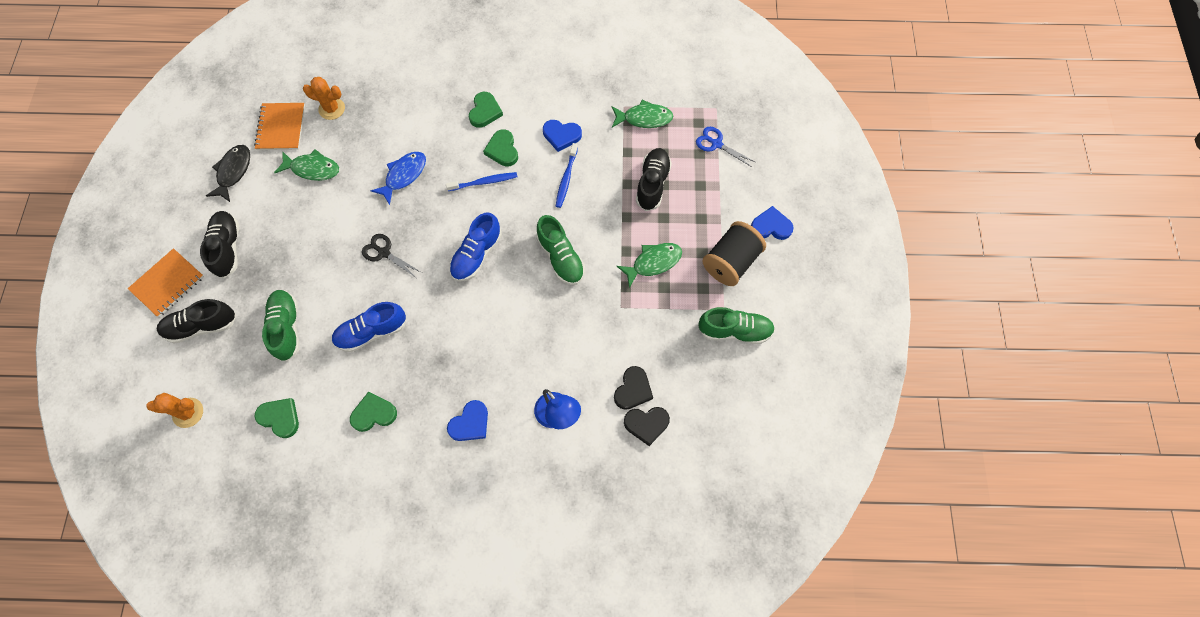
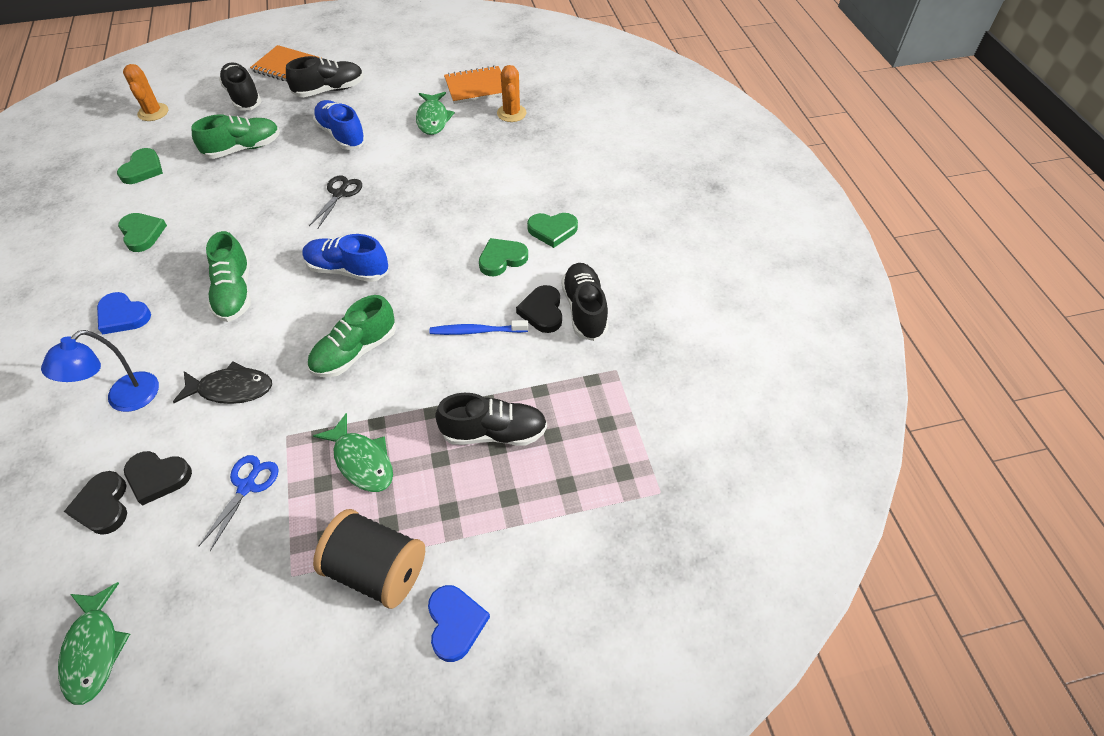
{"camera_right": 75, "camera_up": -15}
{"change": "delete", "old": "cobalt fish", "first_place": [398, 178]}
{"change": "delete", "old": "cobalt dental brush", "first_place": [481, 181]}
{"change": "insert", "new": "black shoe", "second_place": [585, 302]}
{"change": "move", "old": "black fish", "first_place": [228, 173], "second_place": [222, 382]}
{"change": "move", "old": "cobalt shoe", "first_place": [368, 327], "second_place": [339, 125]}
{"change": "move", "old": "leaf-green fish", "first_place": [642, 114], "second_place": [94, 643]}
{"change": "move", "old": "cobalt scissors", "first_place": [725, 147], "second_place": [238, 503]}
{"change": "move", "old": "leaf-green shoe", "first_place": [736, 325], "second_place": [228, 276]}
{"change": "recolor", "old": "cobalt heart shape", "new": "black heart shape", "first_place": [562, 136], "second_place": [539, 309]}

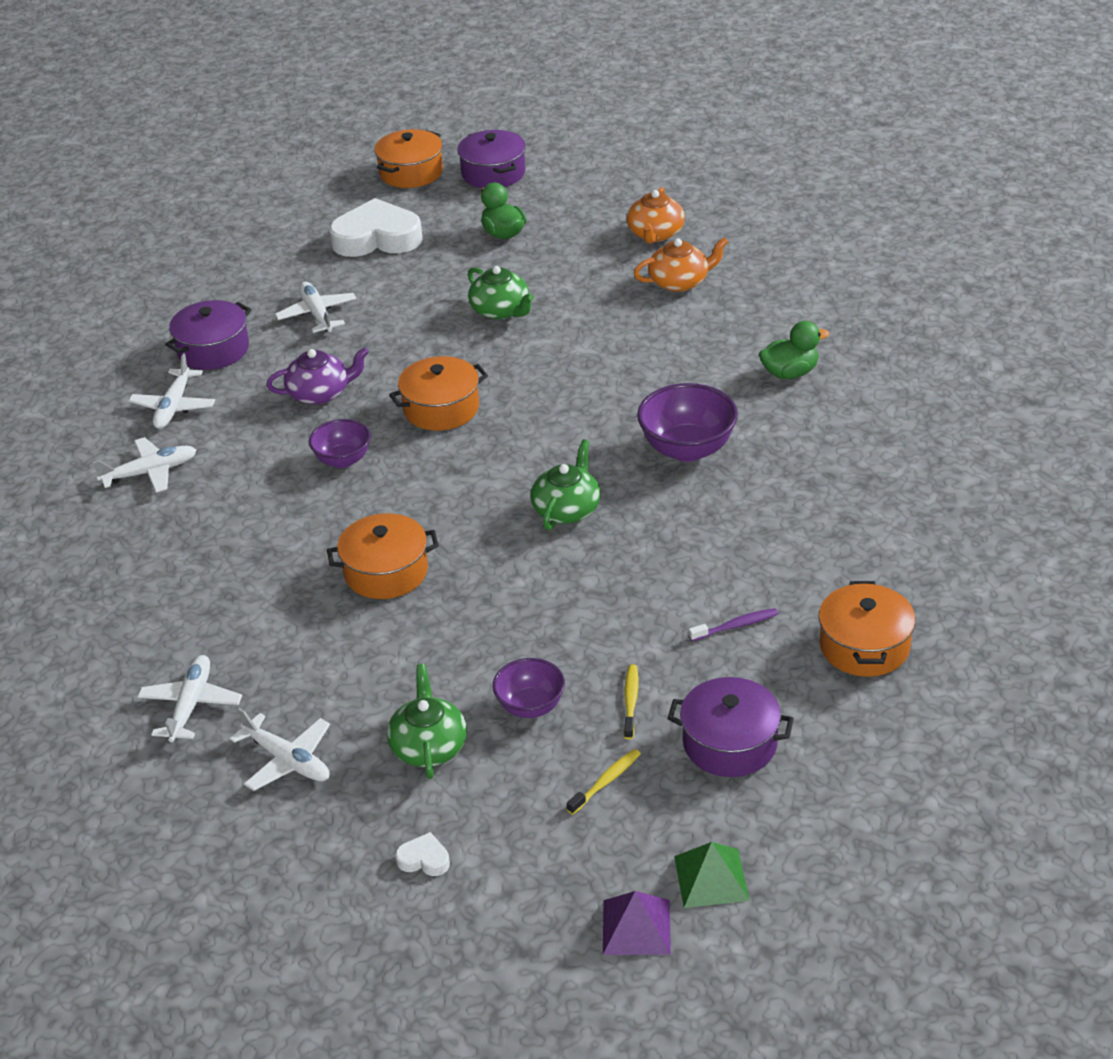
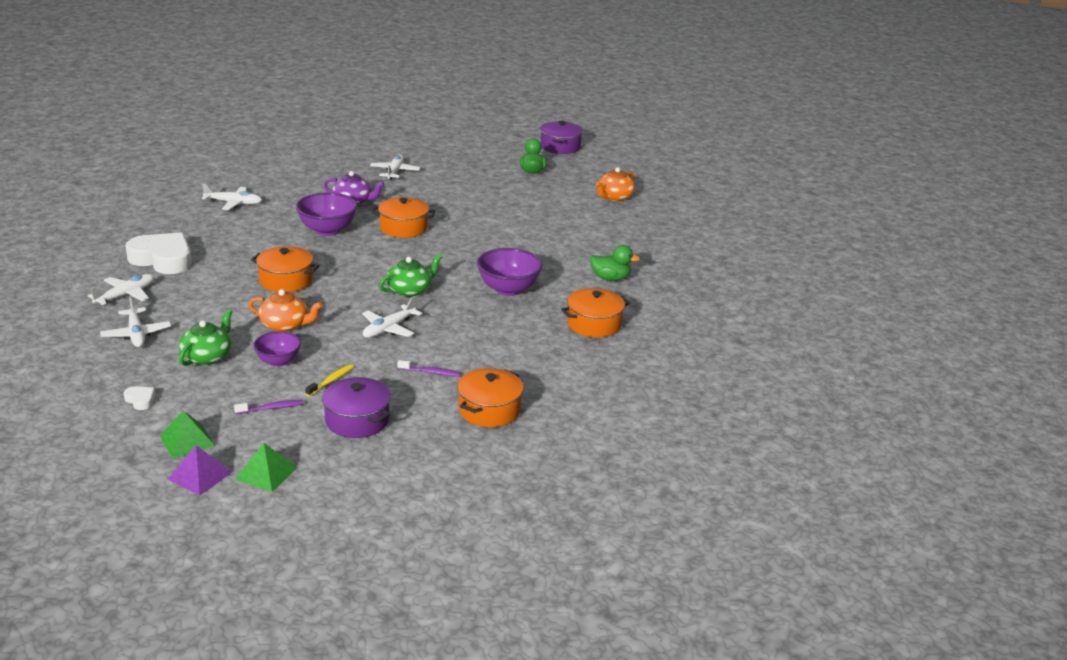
{"camera_right": 25, "camera_up": -10}
{"change": "delete", "old": "purple pot", "first_place": [208, 335]}
{"change": "delete", "old": "leaf-green china teapot", "first_place": [501, 293]}
{"change": "insert", "new": "leaf-green pyramid", "second_place": [187, 435]}
{"change": "move", "old": "pure white aeroplane", "first_place": [172, 391], "second_place": [392, 317]}
{"change": "move", "old": "pure white heart shape", "first_place": [376, 227], "second_place": [158, 253]}
{"change": "move", "old": "orange-coloured pot", "first_place": [409, 158], "second_place": [595, 313]}
{"change": "move", "old": "orange-coloured china teapot", "first_place": [681, 264], "second_place": [285, 310]}
{"change": "recolor", "old": "bright yellow dental brush", "new": "purple dental brush", "first_place": [604, 782], "second_place": [269, 407]}
{"change": "resize", "old": "purple deep dish", "first_place": [340, 443], "second_place": [326, 214], "factor": 1.59}

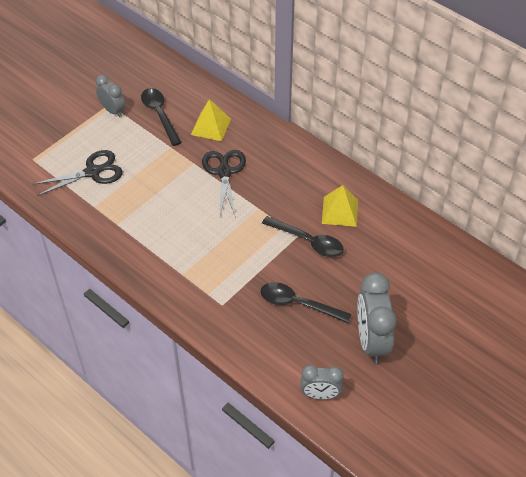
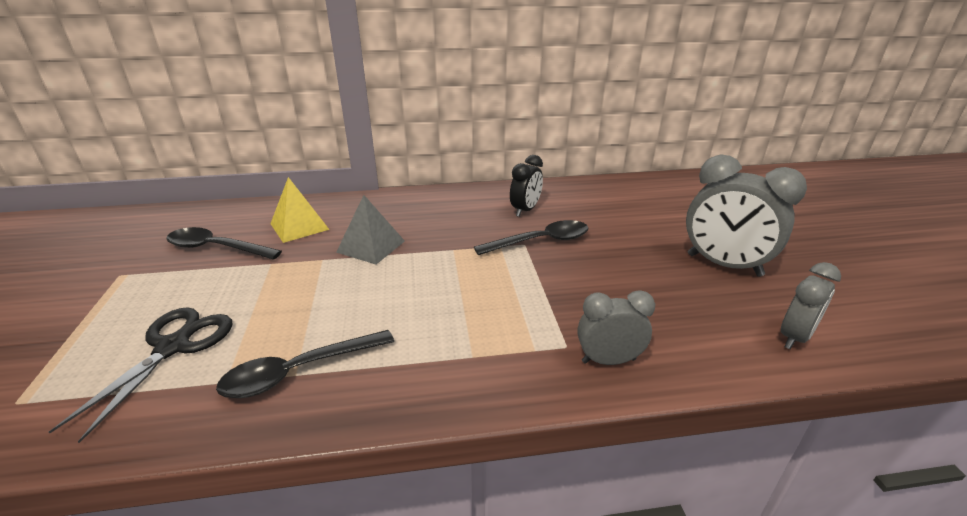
{"camera_right": -50, "camera_up": -20}
{"change": "move", "old": "grey alarm clock", "first_place": [110, 96], "second_place": [616, 327]}
{"change": "move", "old": "black tablespoon", "first_place": [306, 302], "second_place": [305, 364]}
{"change": "replace", "old": "black scissors", "new": "grey pyramid", "first_place": [224, 184], "second_place": [370, 229]}
{"change": "replace", "old": "bright yellow pyramid", "new": "black alarm clock", "first_place": [340, 206], "second_place": [526, 186]}

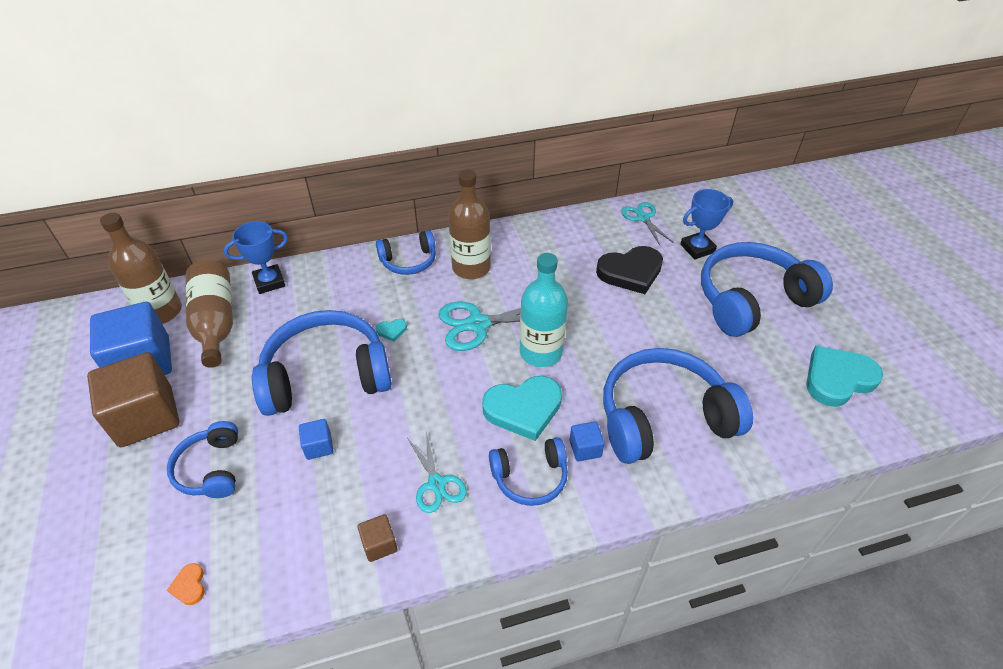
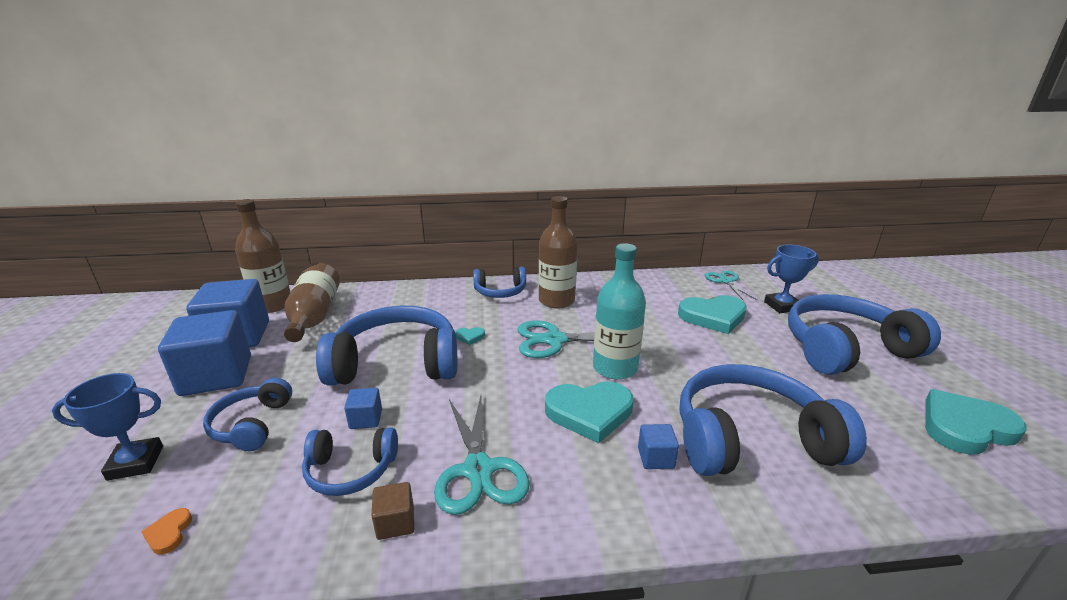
{"camera_right": 10, "camera_up": -20}
{"change": "move", "old": "cobalt prize cup", "first_place": [256, 257], "second_place": [107, 427]}
{"change": "move", "old": "cobalt over-ear headphones", "first_place": [528, 471], "second_place": [350, 462]}
{"change": "recolor", "old": "brown solid cube", "new": "cobalt solid cube", "first_place": [133, 399], "second_place": [204, 353]}
{"change": "recolor", "old": "black heart shape", "new": "aqua heart shape", "first_place": [629, 270], "second_place": [712, 314]}
{"change": "resize", "old": "aqua scissors", "first_place": [437, 472], "second_place": [482, 455], "factor": 1.56}

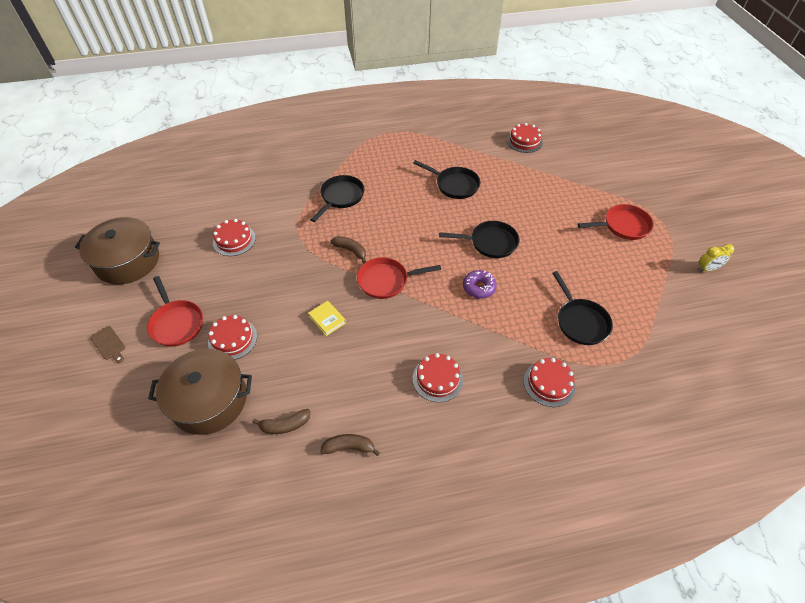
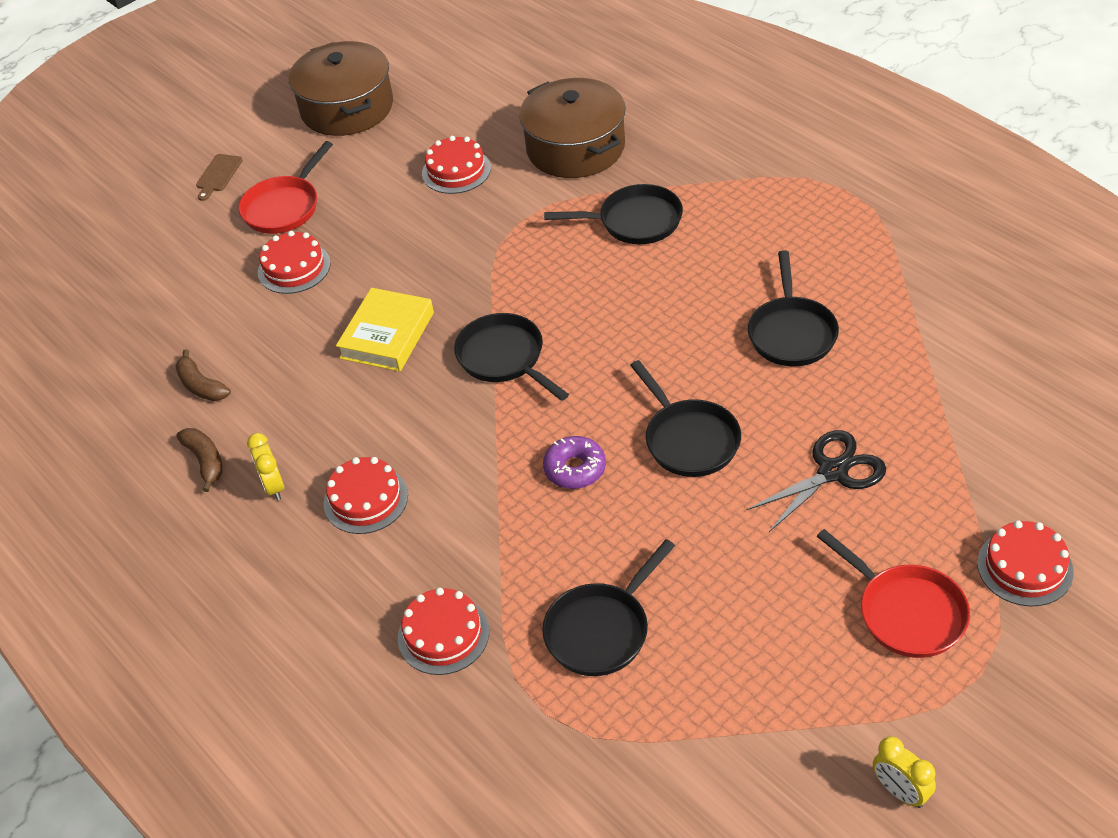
{"camera_right": 65, "camera_up": -5}
{"change": "delete", "old": "brown toy banana", "first_place": [348, 249]}
{"change": "insert", "new": "bright yellow alarm clock", "second_place": [265, 467]}
{"change": "insert", "new": "black scissors", "second_place": [816, 481]}
{"change": "move", "old": "brown pot", "first_place": [200, 392], "second_place": [572, 128]}
{"change": "move", "old": "crimson gateau", "first_place": [525, 138], "second_place": [1025, 563]}
{"change": "recolor", "old": "crimson skillet", "new": "black skillet", "first_place": [399, 278], "second_place": [511, 357]}
{"change": "resize", "old": "bright yellow hardcover", "first_place": [327, 318], "second_place": [385, 330], "factor": 1.7}

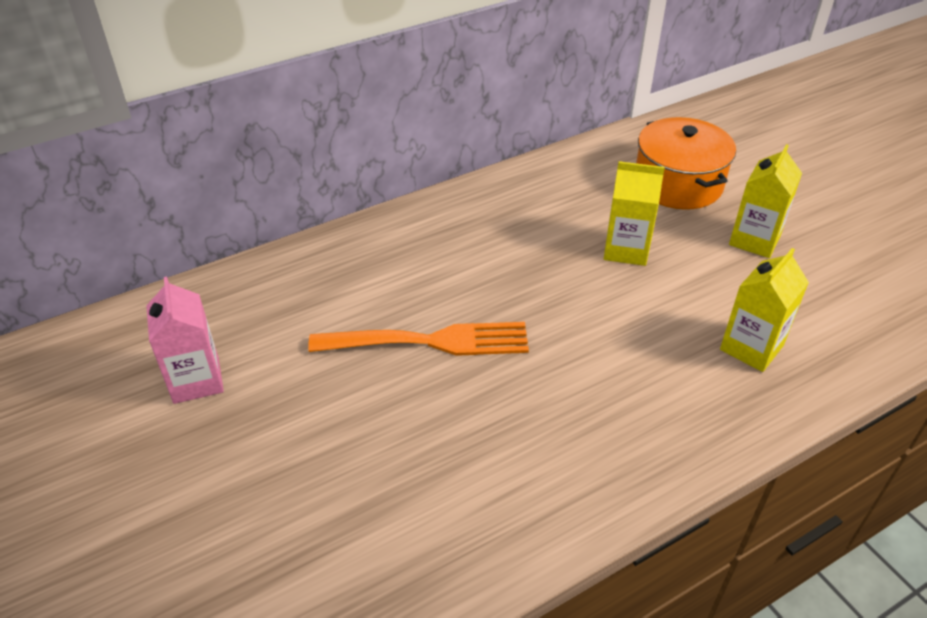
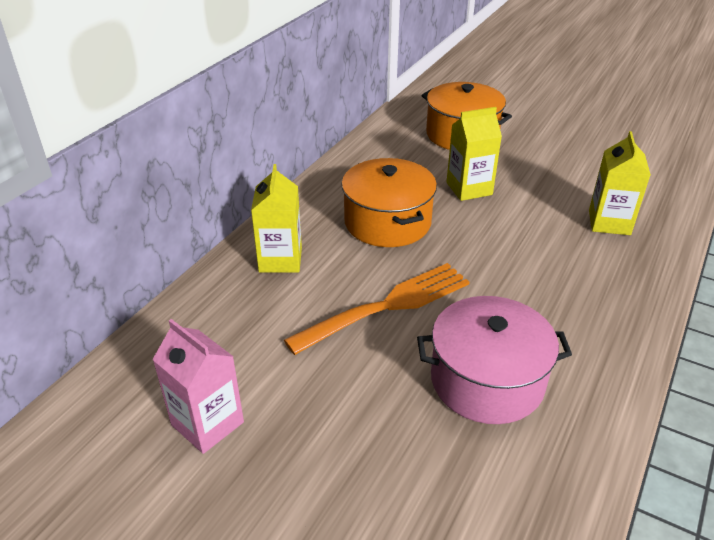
{"camera_right": -30, "camera_up": -5}
{"change": "insert", "new": "orange-coloured pot", "second_place": [389, 202]}
{"change": "insert", "new": "pink pot", "second_place": [494, 360]}
{"change": "move", "old": "bright yellow milk carton", "first_place": [765, 201], "second_place": [276, 218]}

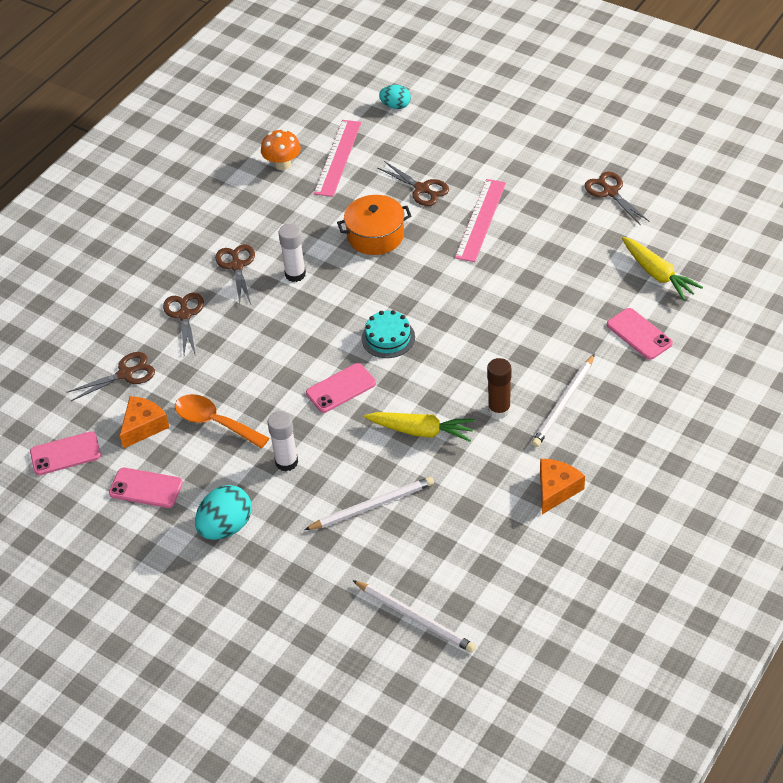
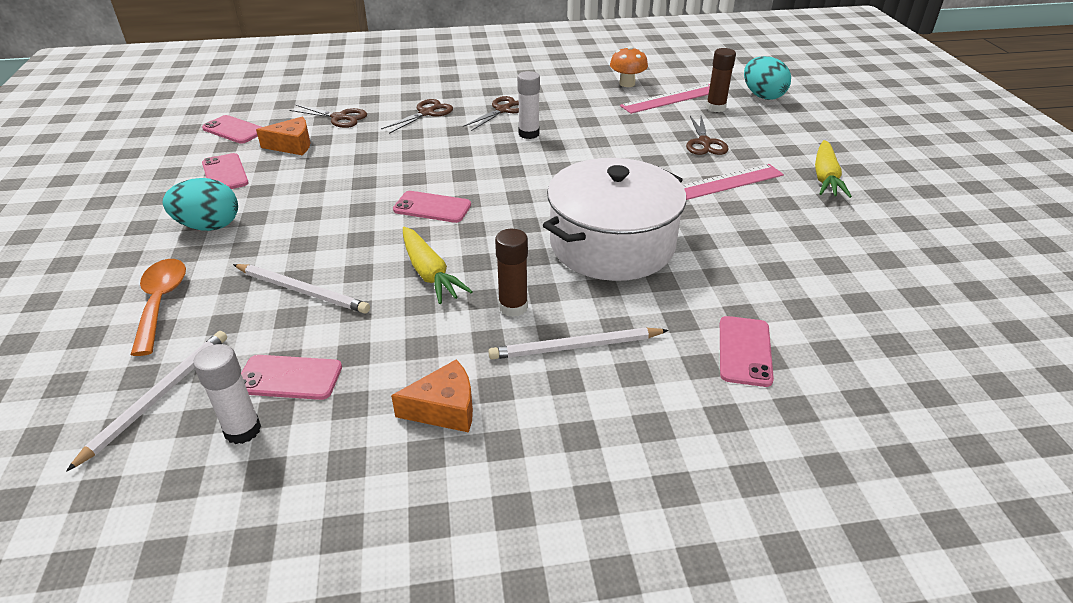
{"camera_right": 45, "camera_up": -10}
{"change": "delete", "old": "orange-coloured pot", "first_place": [374, 225]}
{"change": "delete", "old": "aqua gateau", "first_place": [388, 334]}
{"change": "delete", "old": "brown scissors", "first_place": [617, 198]}
{"change": "insert", "new": "pink smartphone", "second_place": [291, 377]}
{"change": "insert", "new": "pure white pot", "second_place": [614, 219]}
{"change": "insert", "new": "brown stick of glue", "second_place": [721, 80]}
{"change": "move", "old": "orange-coloured tablespoon", "first_place": [222, 421], "second_place": [158, 307]}
{"change": "move", "old": "pure white stick of glue", "first_place": [283, 441], "second_place": [227, 394]}
{"change": "move", "old": "bright yellow root vegetable", "first_place": [662, 269], "second_place": [833, 169]}
{"change": "rotate", "old": "pure white pencil", "first_place": [414, 616], "second_place": [146, 401], "degrees": -150}
{"change": "resize", "old": "aqua egg", "first_place": [395, 97], "second_place": [767, 78], "factor": 1.61}

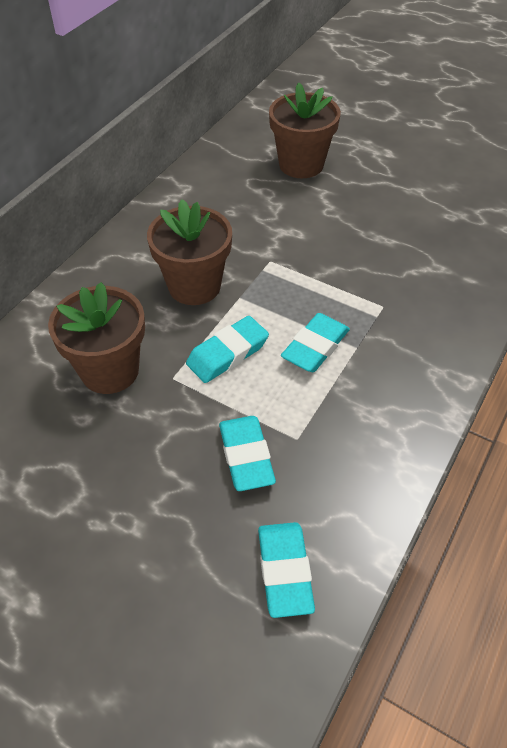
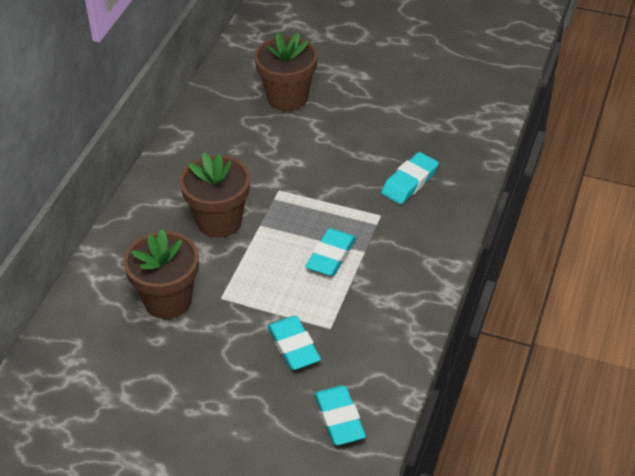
{"camera_right": -10, "camera_up": -5}
{"change": "move", "old": "aqua pencil eraser", "first_place": [227, 349], "second_place": [410, 178]}

